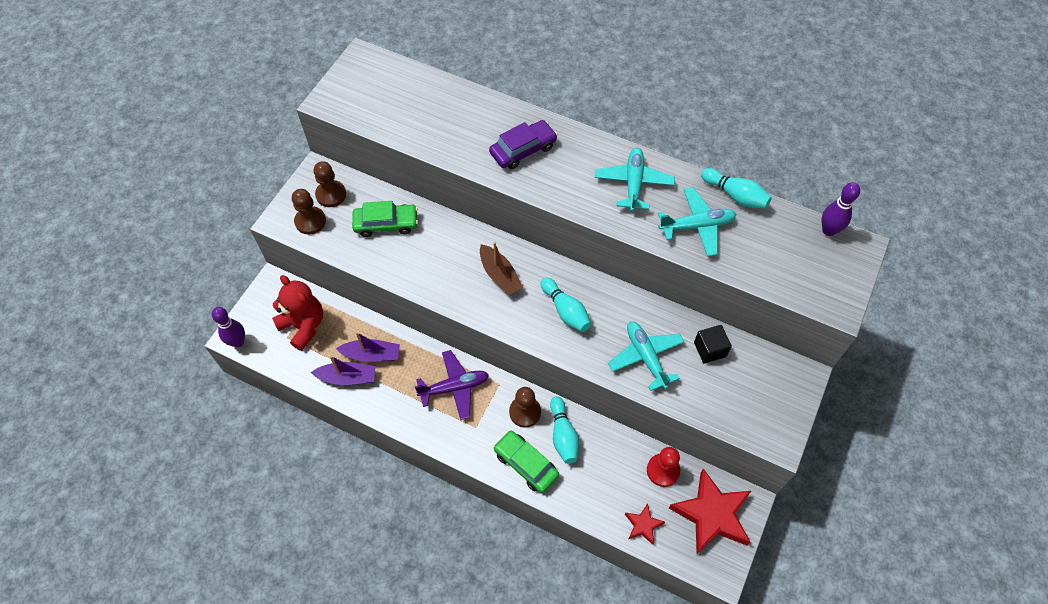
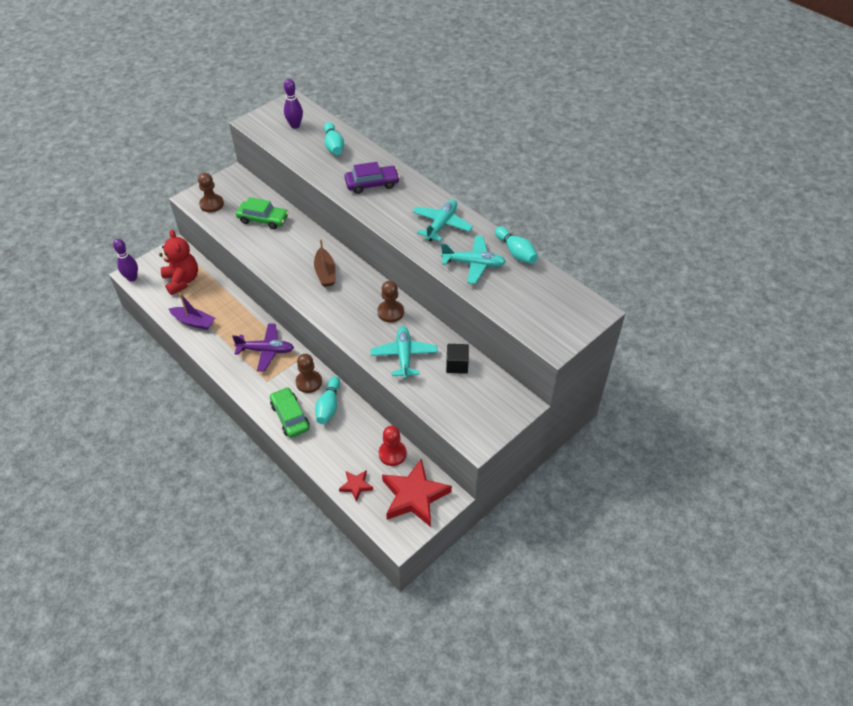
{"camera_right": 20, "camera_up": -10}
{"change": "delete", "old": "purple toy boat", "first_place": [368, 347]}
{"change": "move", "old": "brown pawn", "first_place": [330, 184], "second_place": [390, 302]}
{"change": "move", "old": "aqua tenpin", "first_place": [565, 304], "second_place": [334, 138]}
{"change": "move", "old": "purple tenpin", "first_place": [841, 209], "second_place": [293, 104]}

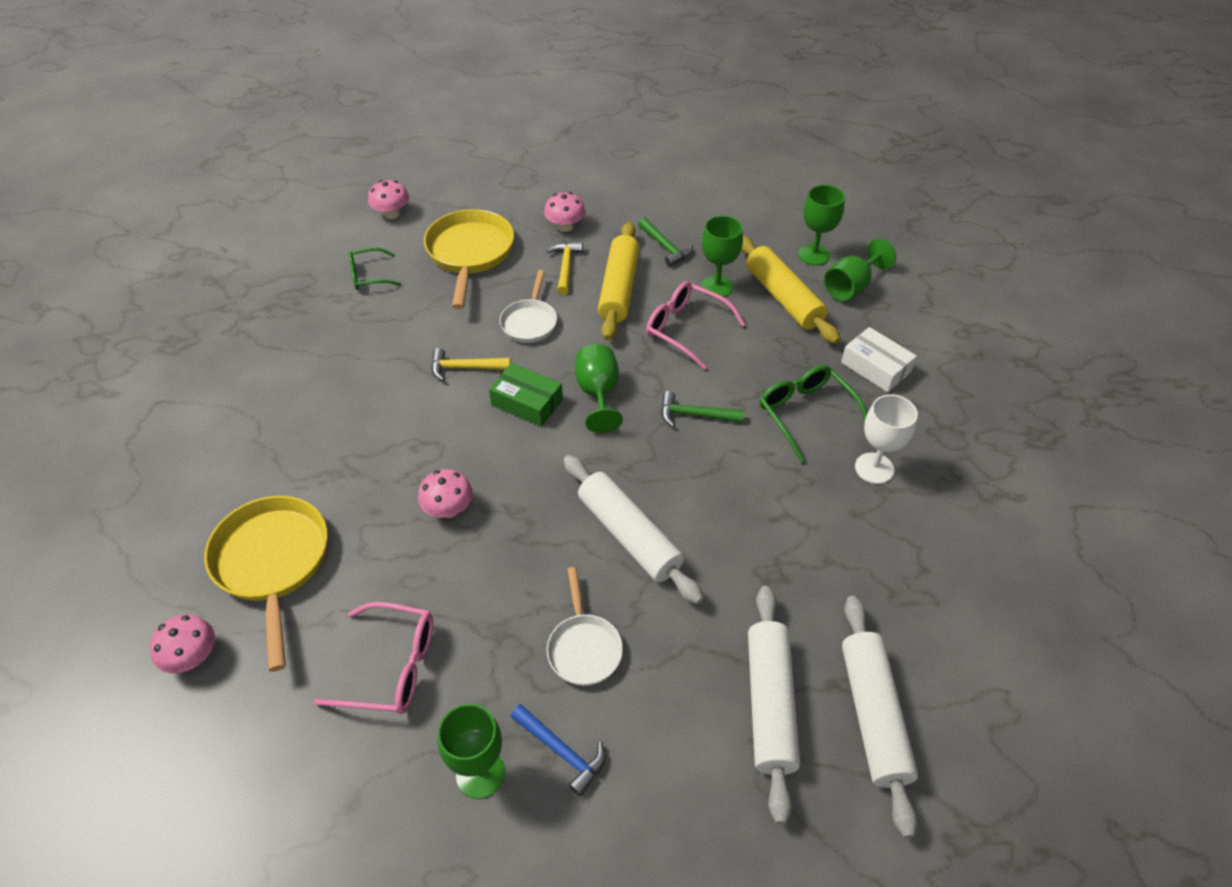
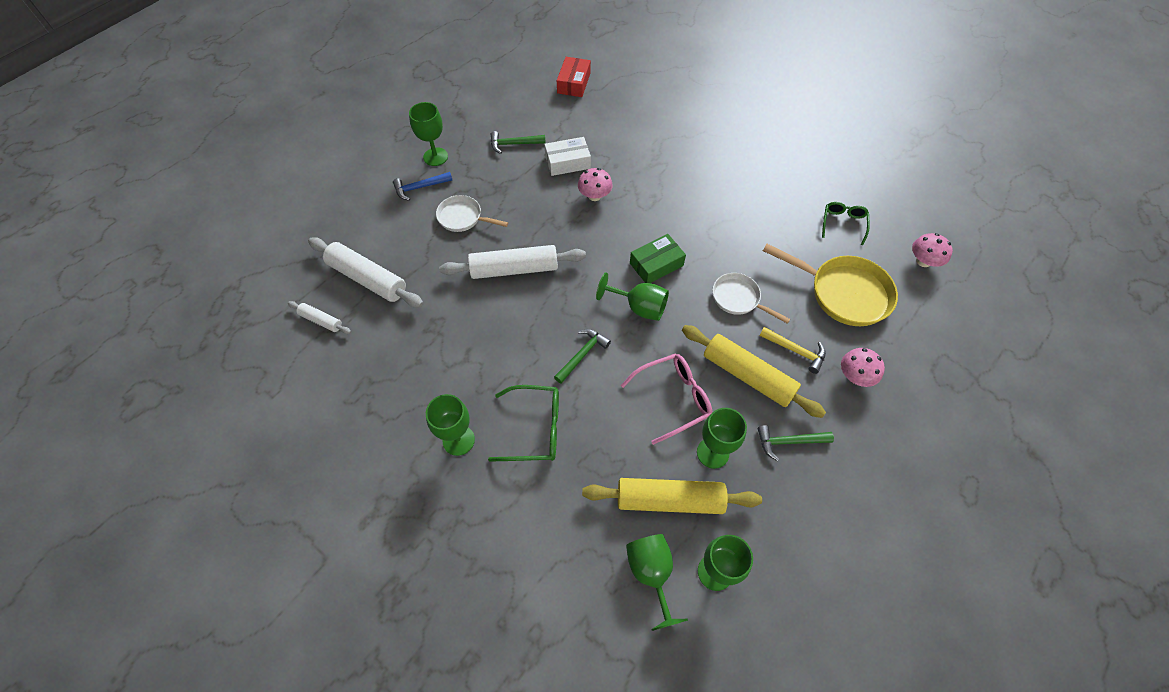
{"camera_right": 120, "camera_up": 10}
{"change": "delete", "old": "bright yellow skillet", "first_place": [266, 584]}
{"change": "delete", "old": "bright yellow carpenter's hammer", "first_place": [471, 364]}
{"change": "move", "old": "pure white box", "first_place": [879, 359], "second_place": [567, 156]}
{"change": "replace", "old": "pink toadstool", "new": "crimson box", "first_place": [182, 643], "second_place": [574, 77]}
{"change": "replace", "old": "pink spectacles", "new": "leaf-green carpenter's hammer", "first_place": [373, 658], "second_place": [518, 142]}
{"change": "recolor", "old": "pure white chalice", "new": "leaf-green chalice", "first_place": [886, 439], "second_place": [450, 425]}
{"change": "resize", "old": "pure white dough roller", "first_place": [880, 717], "second_place": [319, 317], "factor": 0.51}

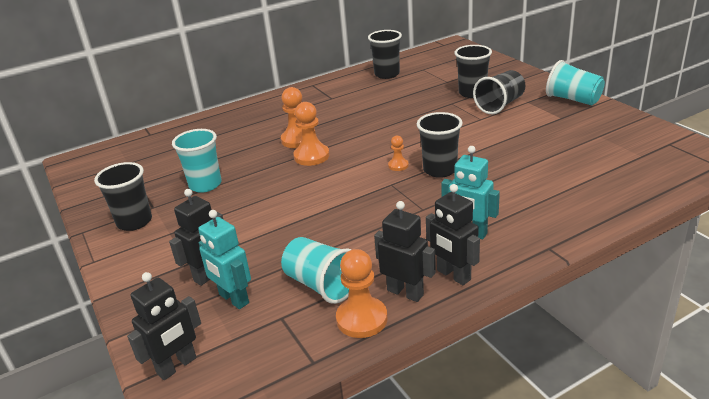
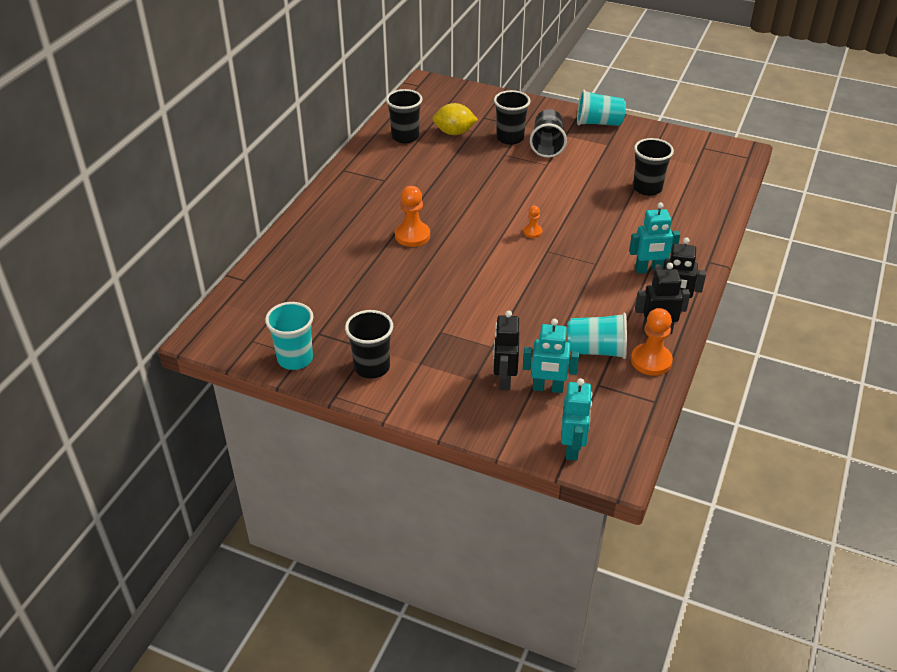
{"camera_right": -40, "camera_up": 10}
{"change": "delete", "old": "orange-coloured pawn", "first_place": [311, 134]}
{"change": "insert", "new": "bright yellow lemon", "second_place": [455, 119]}
{"change": "move", "old": "aqua tumbler", "first_place": [197, 161], "second_place": [289, 336]}
{"change": "move", "old": "black tumbler", "first_place": [440, 145], "second_place": [653, 167]}
{"change": "recolor", "old": "black robot", "new": "aqua robot", "first_place": [164, 326], "second_place": [576, 419]}

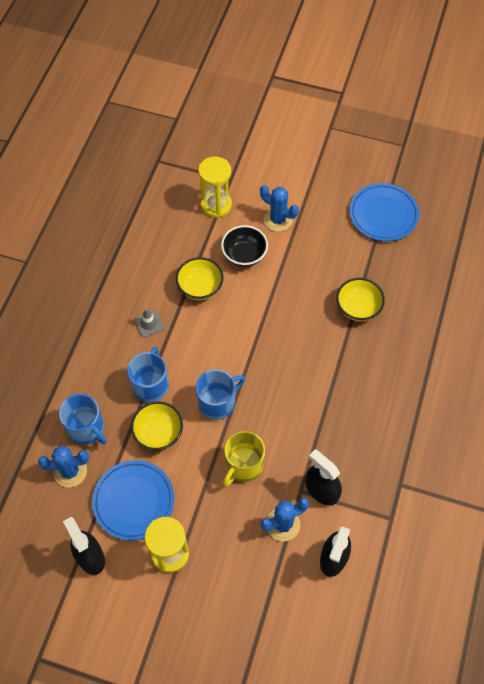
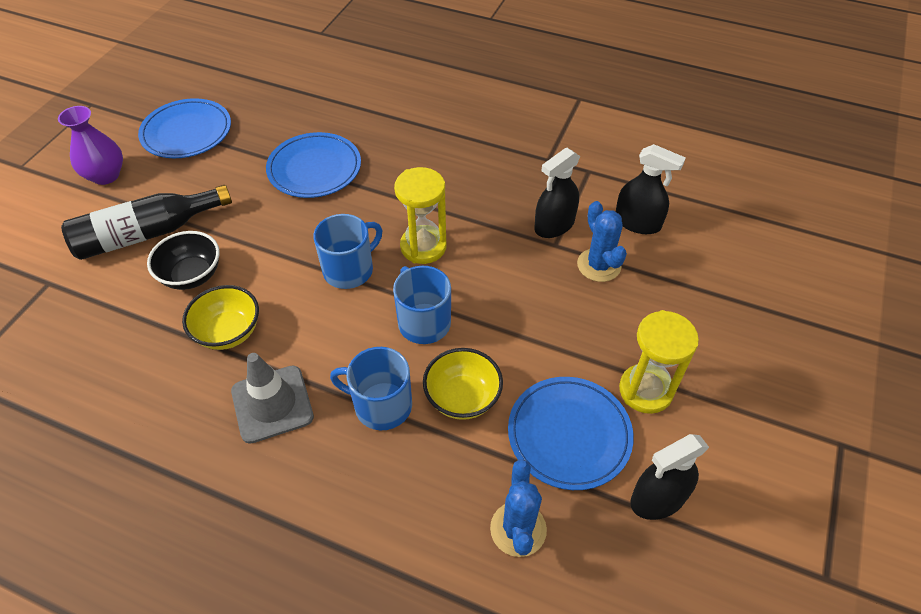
{"camera_right": -85, "camera_up": -10}
{"change": "delete", "old": "bright yellow tea mug", "first_place": [244, 458]}
{"change": "insert", "new": "purple flower vase", "second_place": [90, 145]}
{"change": "move", "old": "cobalt tea mug", "first_place": [83, 419], "second_place": [347, 251]}
{"change": "move", "old": "bright yellow hourglass", "first_place": [215, 187], "second_place": [420, 215]}
{"change": "replace", "old": "cobalt prickly plant", "new": "black flask", "first_place": [279, 208], "second_place": [146, 222]}
{"change": "replace", "old": "bright yellow deep dish", "new": "cobalt plate", "first_place": [360, 299], "second_place": [313, 165]}
{"change": "resize", "old": "grey road cone", "first_place": [149, 322], "second_place": [272, 398], "factor": 1.81}

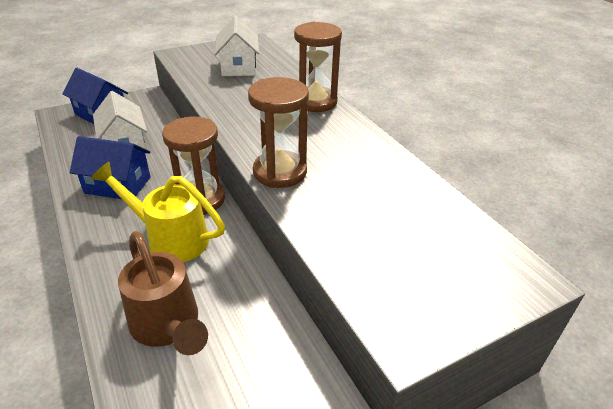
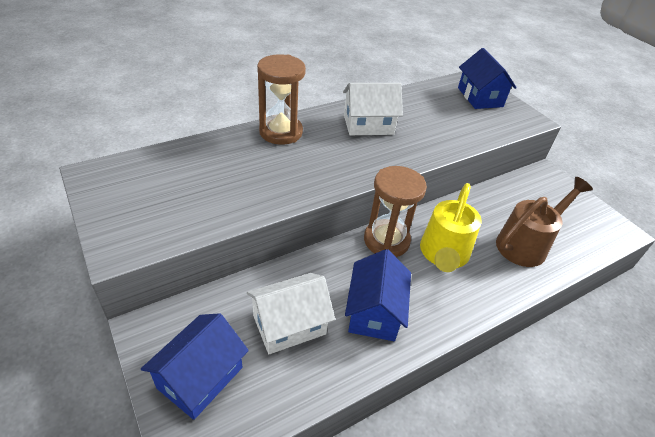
{"camera_right": -95, "camera_up": 5}
{"change": "delete", "old": "brown hourglass", "first_place": [278, 132]}
{"change": "insert", "new": "cobalt house", "second_place": [487, 78]}
{"change": "move", "old": "pure white house", "first_place": [237, 46], "second_place": [373, 109]}

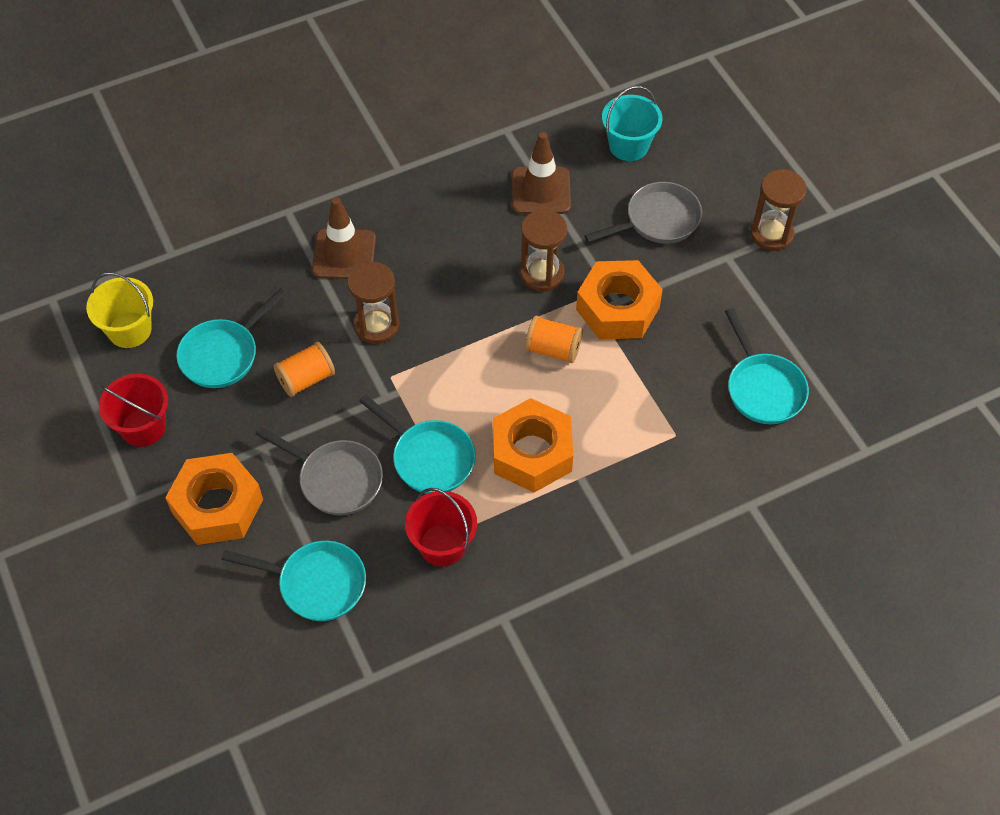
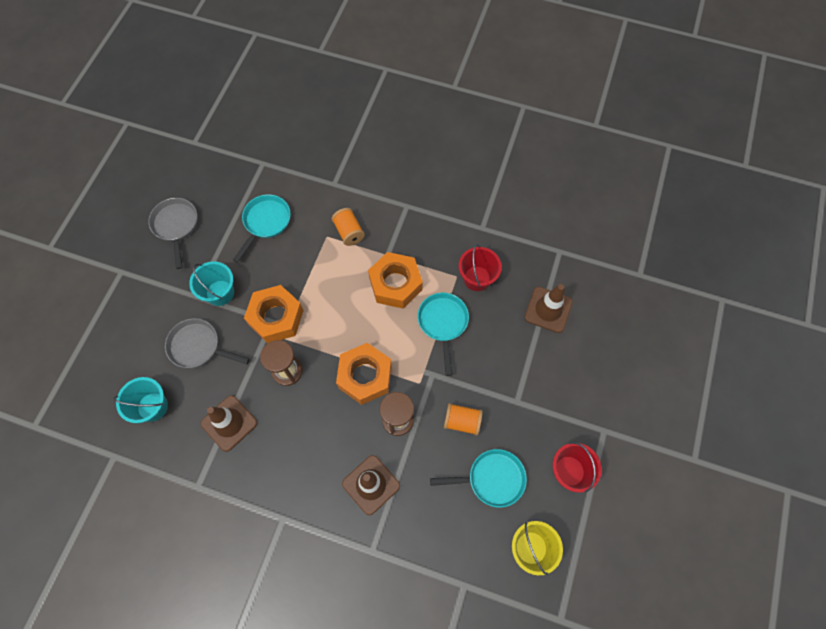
{"camera_right": -135, "camera_up": 10}
{"change": "delete", "old": "brown hourglass", "first_place": [778, 210]}
{"change": "insert", "new": "aqua pail", "second_place": [211, 283]}
{"change": "move", "old": "orange-coloured hex nut", "first_place": [214, 499], "second_place": [364, 374]}
{"change": "move", "old": "grey skillet", "first_place": [319, 471], "second_place": [172, 233]}
{"change": "move", "old": "orange-coloured spool", "first_place": [554, 339], "second_place": [348, 227]}
{"change": "replace", "old": "aqua skillet", "new": "brown road cone", "first_place": [294, 581], "second_place": [549, 308]}

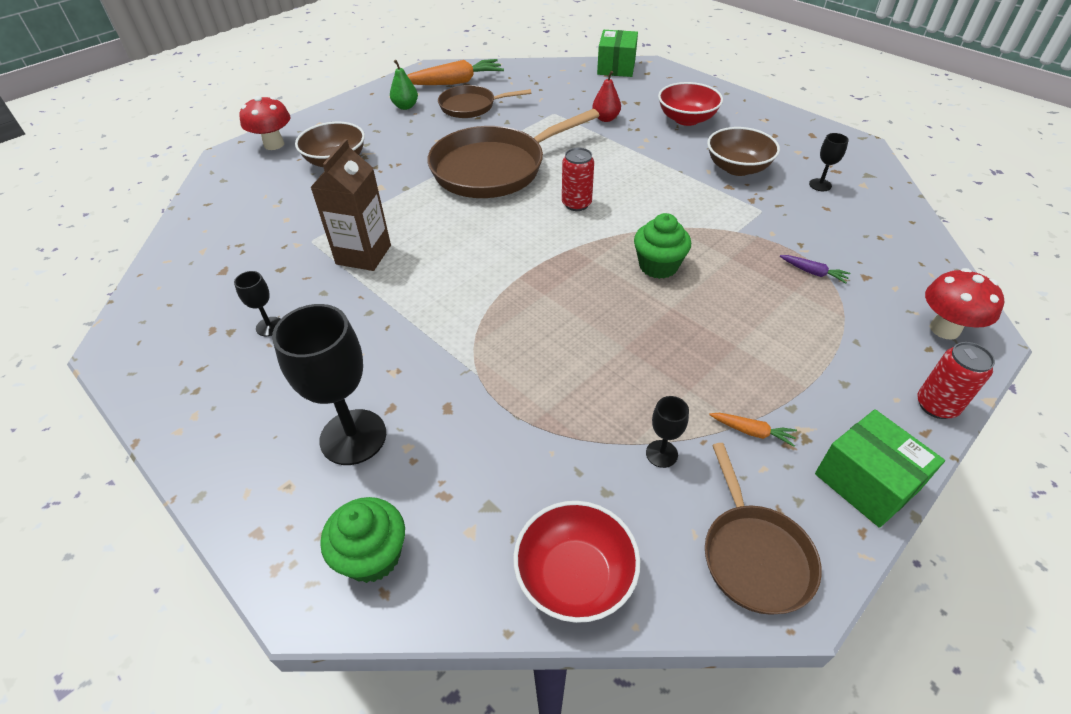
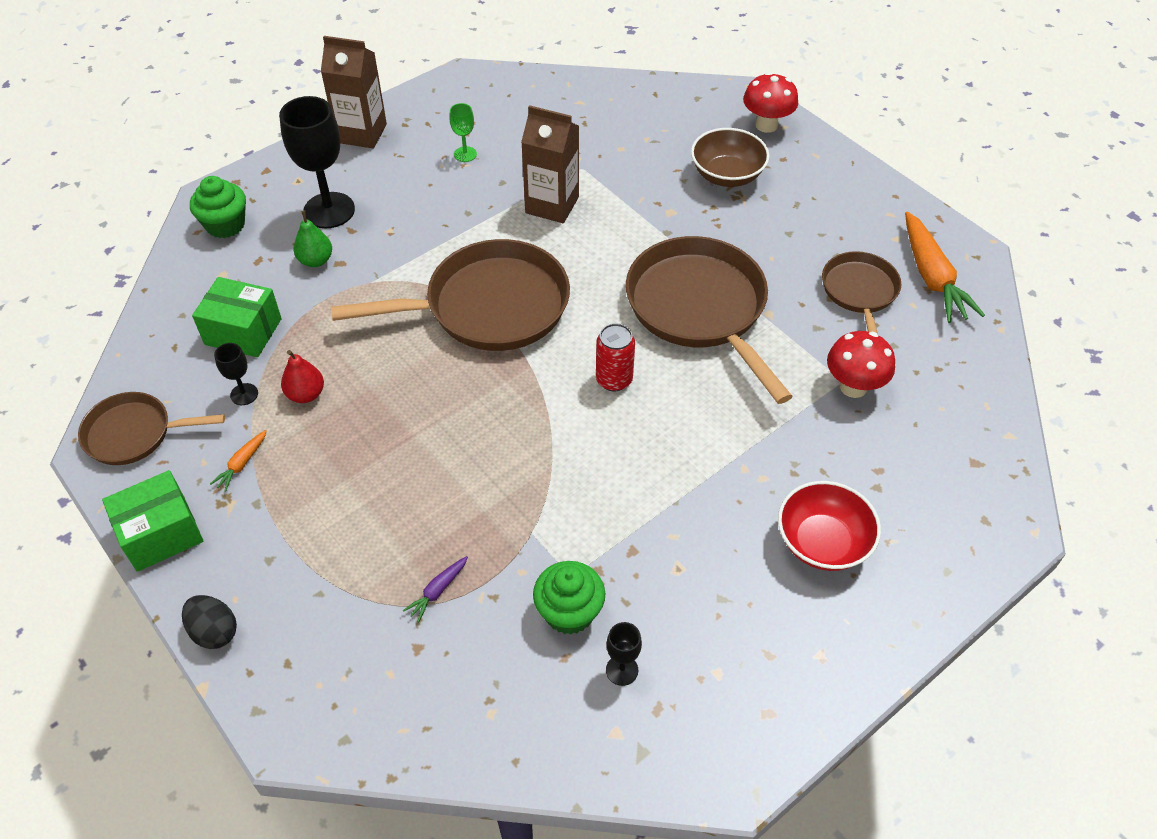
{"camera_right": 95, "camera_up": 5}
{"change": "delete", "old": "crimson deep dish", "first_place": [576, 562]}
{"change": "delete", "old": "brown deep dish", "first_place": [743, 151]}
{"change": "insert", "new": "brown milk carton", "second_place": [354, 92]}
{"change": "insert", "new": "brown skillet", "second_place": [450, 295]}
{"change": "move", "old": "leaf-green toy pear", "first_place": [404, 85], "second_place": [313, 238]}
{"change": "move", "old": "crimson toy pear", "first_place": [606, 96], "second_place": [302, 376]}
{"change": "move", "old": "leaf-green box", "first_place": [617, 53], "second_place": [237, 317]}
{"change": "move", "old": "leaf-green muffin", "first_place": [662, 246], "second_place": [569, 597]}
{"change": "move", "old": "crimson toadstool", "first_place": [964, 304], "second_place": [861, 364]}
{"change": "replace", "old": "crimson can", "new": "black egg", "first_place": [956, 380], "second_place": [209, 622]}
{"change": "recolor", "old": "black chalice", "new": "leaf-green chalice", "first_place": [257, 303], "second_place": [463, 132]}

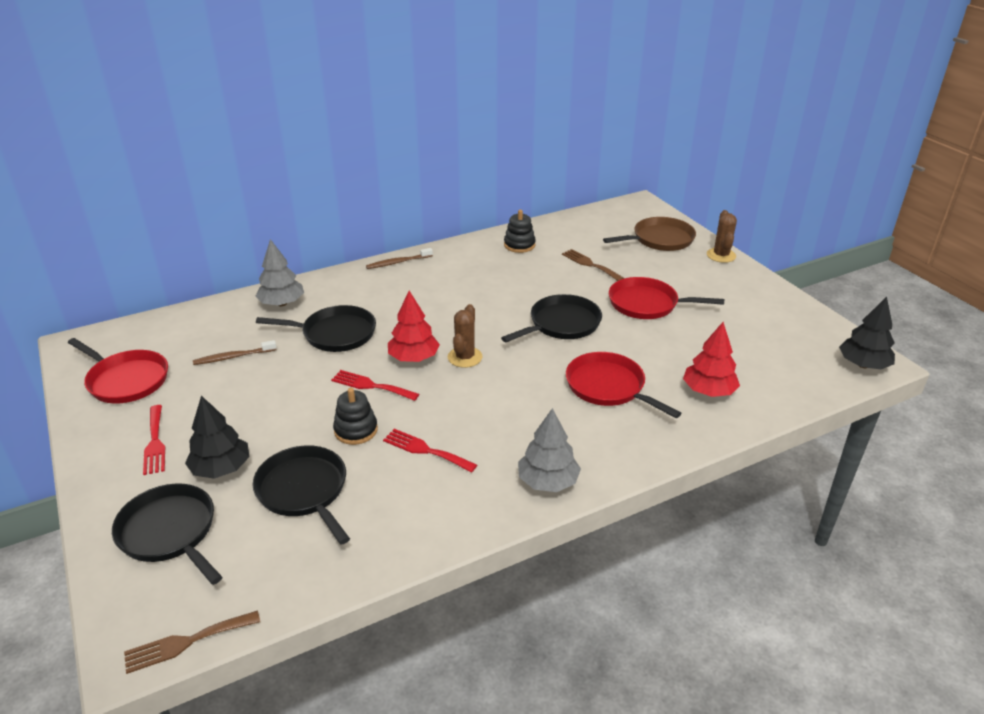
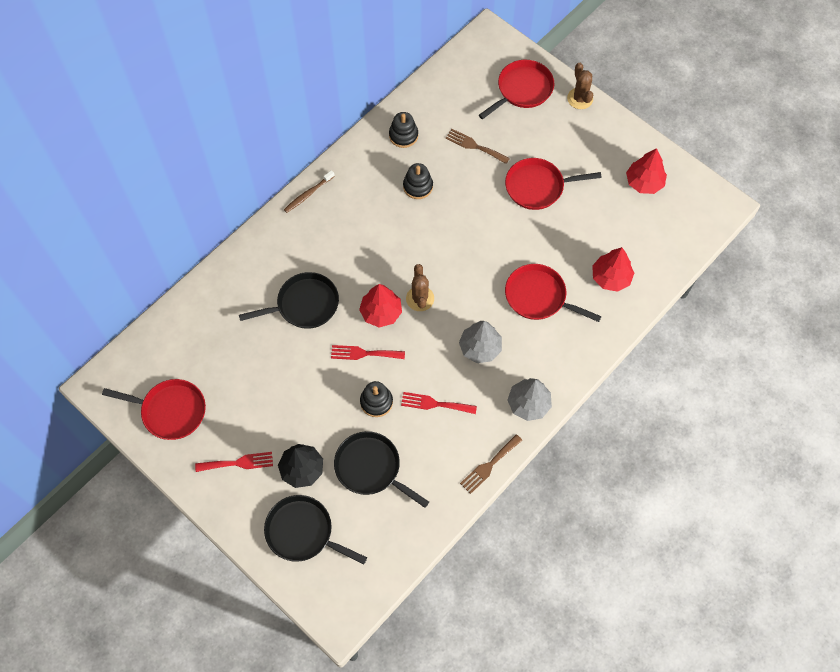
{"camera_right": -20, "camera_up": 30}
{"change": "delete", "old": "brown dental brush", "first_place": [235, 352]}
{"change": "delete", "old": "black skillet", "first_place": [551, 318]}
{"change": "delete", "old": "black tree", "first_place": [867, 333]}
{"change": "insert", "new": "black stacking toy", "second_place": [418, 181]}
{"change": "insert", "new": "crimson tree", "second_place": [646, 171]}
{"change": "move", "old": "brown fork", "first_place": [192, 642], "second_place": [491, 464]}
{"change": "move", "old": "grey tree", "first_place": [279, 272], "second_place": [480, 342]}
{"change": "recolor", "old": "brown skillet", "new": "crimson skillet", "first_place": [649, 234], "second_place": [516, 89]}
{"change": "rotate", "old": "crimson fork", "first_place": [154, 440], "second_place": [234, 462], "degrees": -60}

